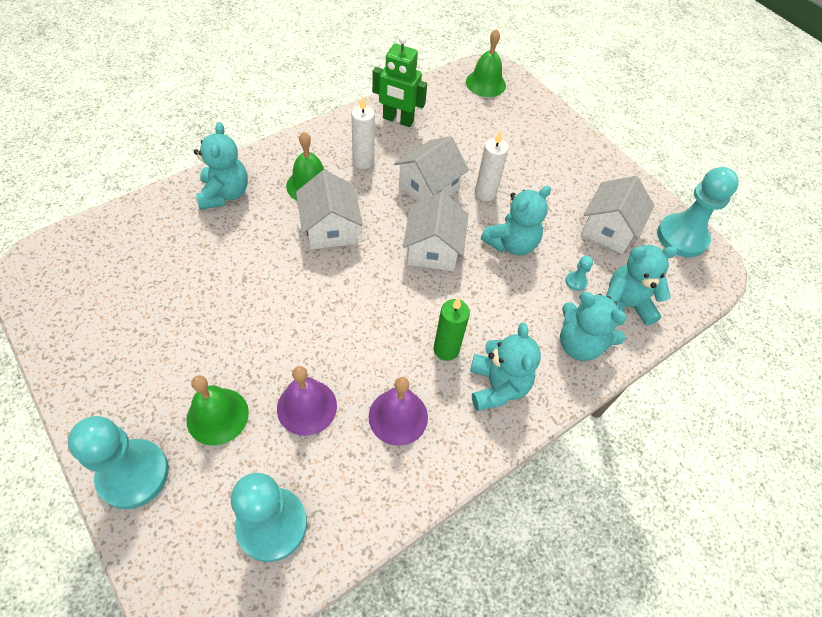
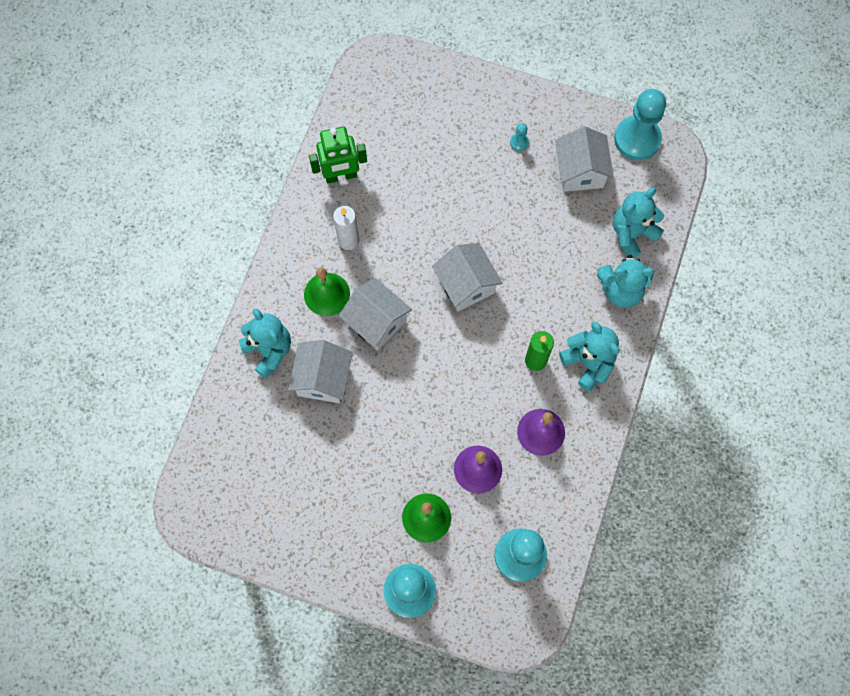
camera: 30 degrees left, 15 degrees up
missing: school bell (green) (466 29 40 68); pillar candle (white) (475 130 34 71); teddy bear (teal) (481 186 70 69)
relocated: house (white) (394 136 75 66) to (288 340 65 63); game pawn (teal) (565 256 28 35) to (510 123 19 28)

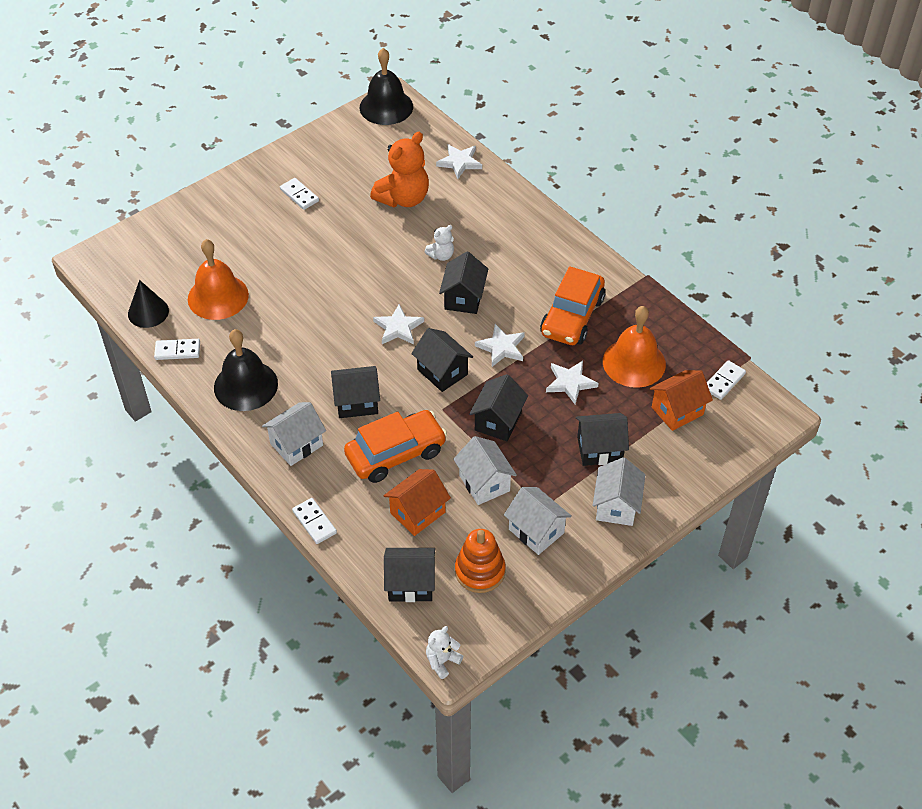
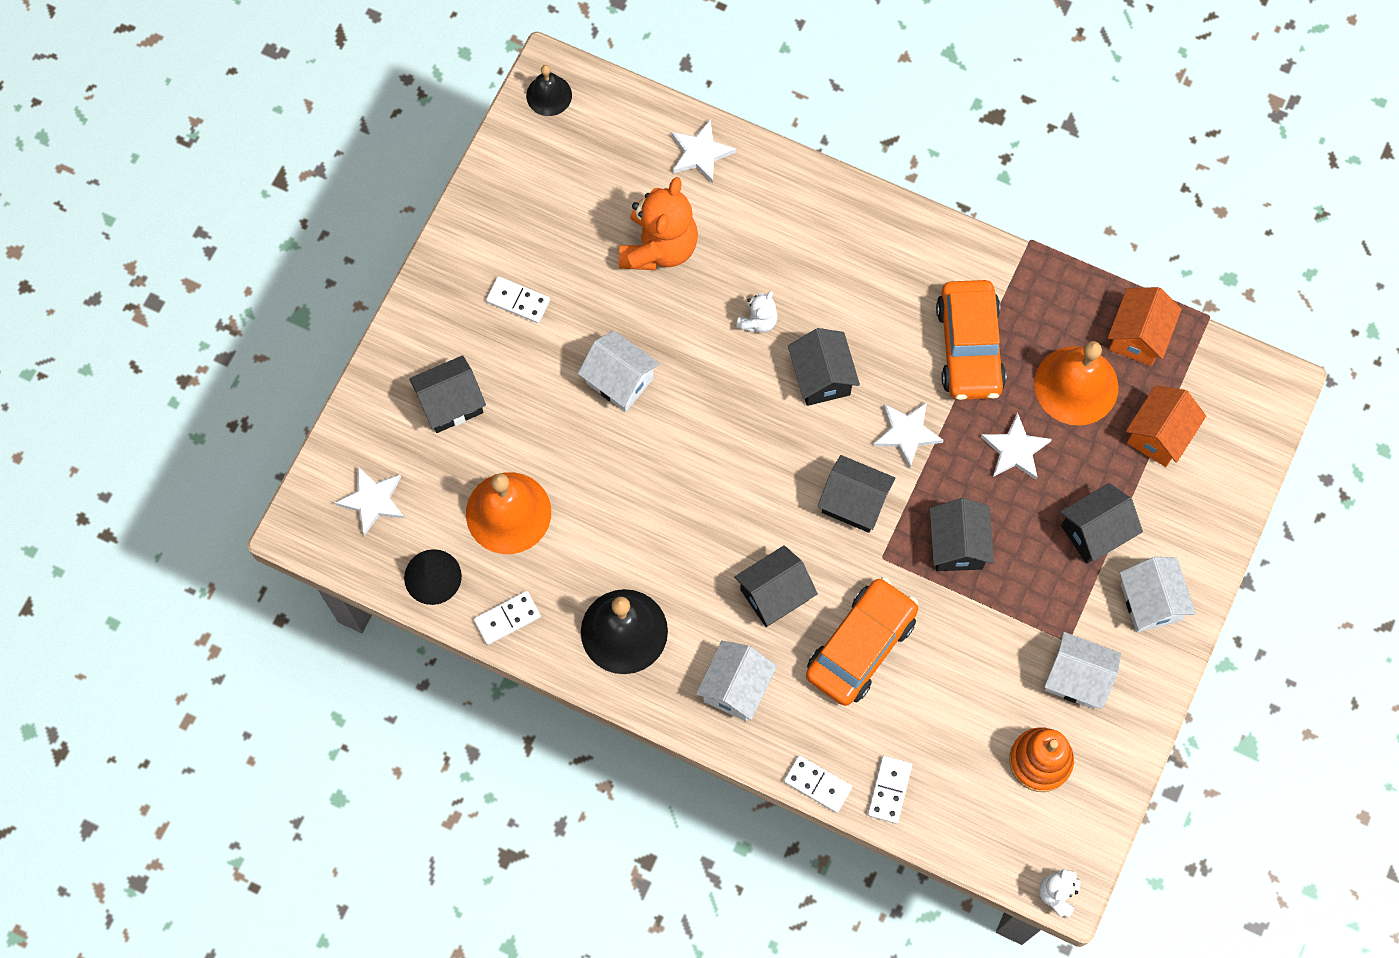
camera: 25 degrees left, 20 degrees up
relocated: five-pointed star (white) (373 304 51 41) to (335 467 70 69); house (orange) (384 469 67 67) to (1108 287 74 79); house (ebony) (384 548 51 54) to (409 355 77 78); house (white) (453 436 64 69) to (578 330 82 82); domino piece (white) (707 360 39 40) to (868 756 44 68)
size: school bell (ebony) (360 48 53 77) = (526 65 46 51) x0.57

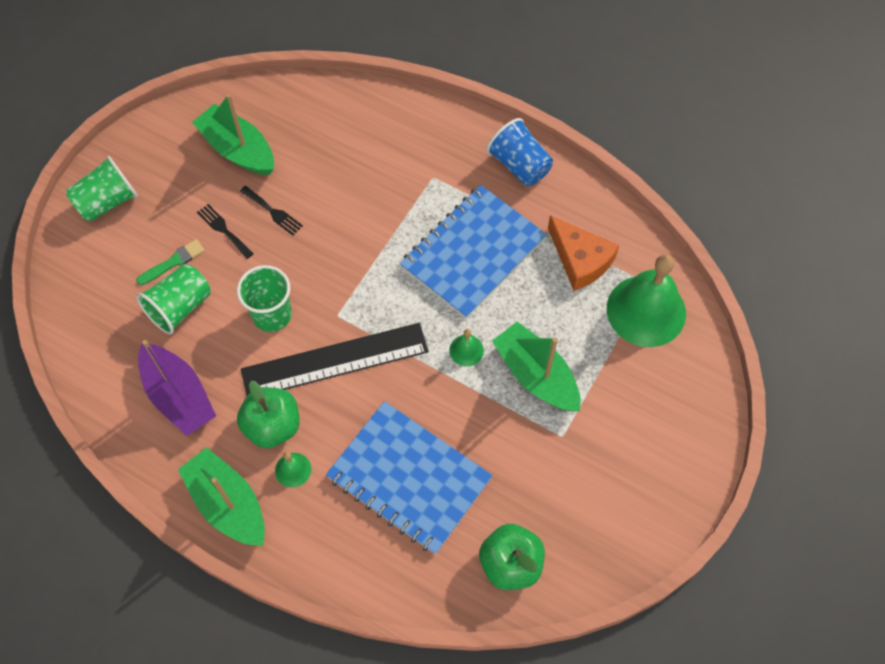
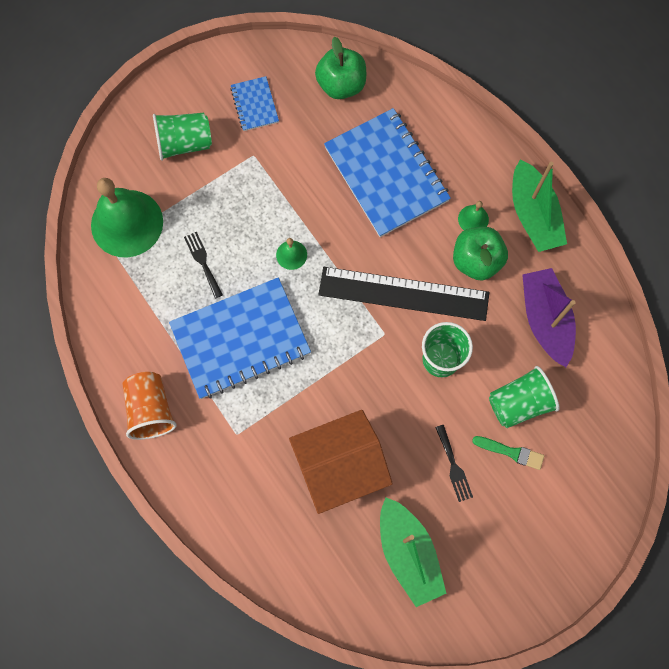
camera: 155 degrees left, 10 degrees up
missing: boat (green) (492 322 89 89); cheese (orange) (548 215 71 76)
appeared: notebook (cobalt) (230 76 49 55); house (orange) (289 410 104 104)
relocated: tumbler (green) (66 156 72 66) to (153 113 59 48); table fork (ebony) (240 186 63 49) to (184 232 39 67)
colour: tumbler (cobalt) (486 118 67 68) to tumbler (orange) (122 372 55 68)
spun: paintbrush (green) (136 239 69 46) = (472 436 72 34) 150 degrees counterclockwise

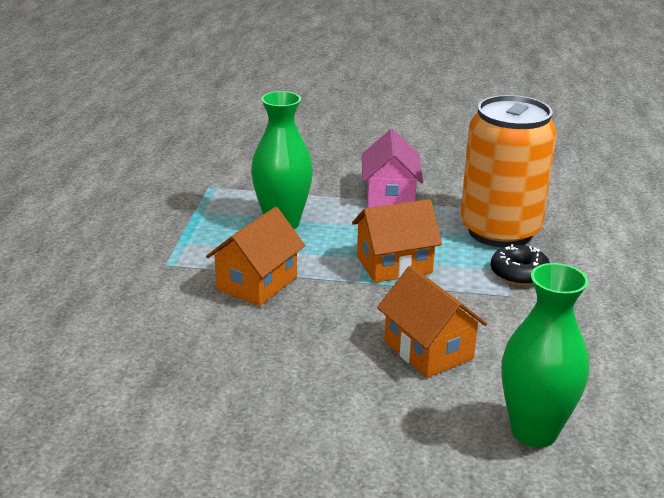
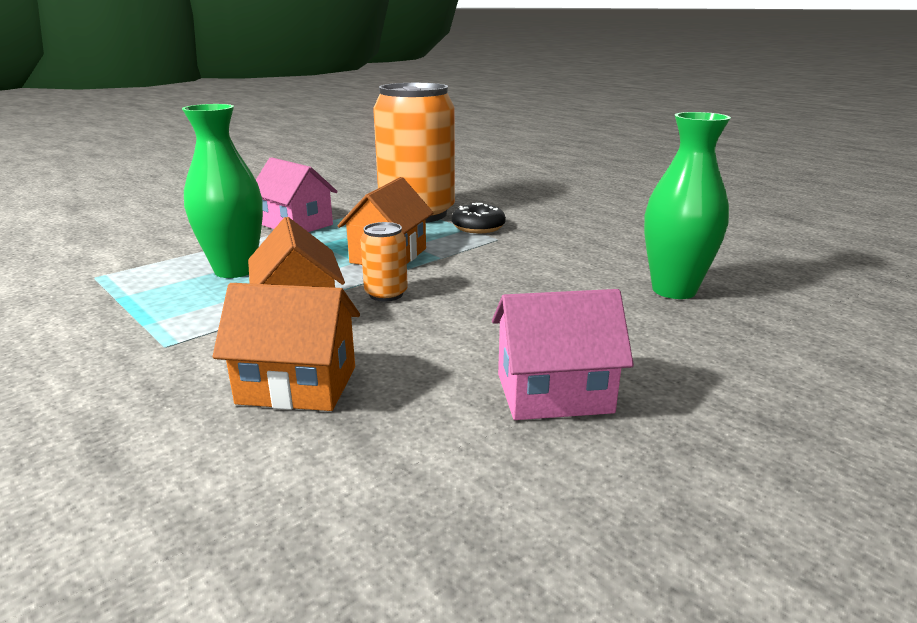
camera: 50 degrees left, 5 degrees down
appeared: soda can (orange) (361 222 47 80); house (rosy) (492 289 142 131)
relocated: house (orange) (377 265 110 113) to (213 283 147 128)

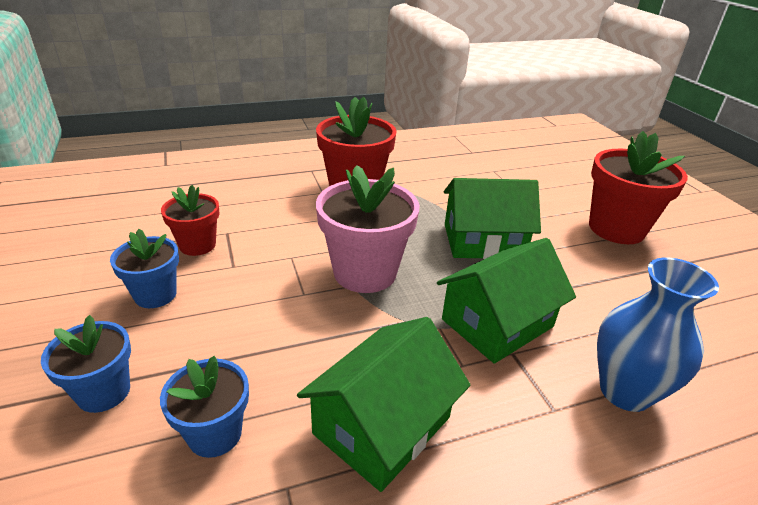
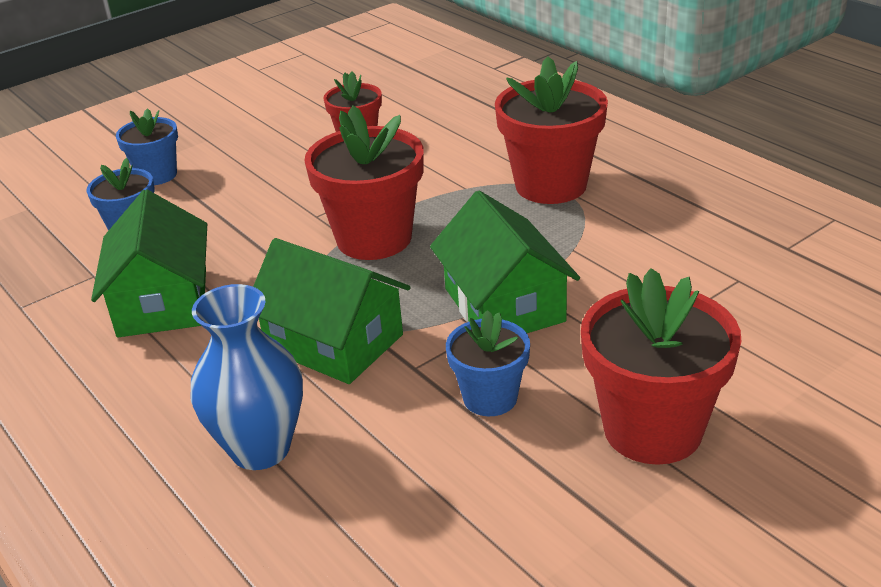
camera: 75 degrees right, 0 degrees up
relocated: flower pot (cobalt) (110 229 69 79) to (446 310 84 106)
colour: flower pot (rosy) (316 165 103 128) to flower pot (scarlet) (304 106 120 154)
spun: house (green) (297 317 173 175) = (91 189 116 148) 60 degrees clockwise

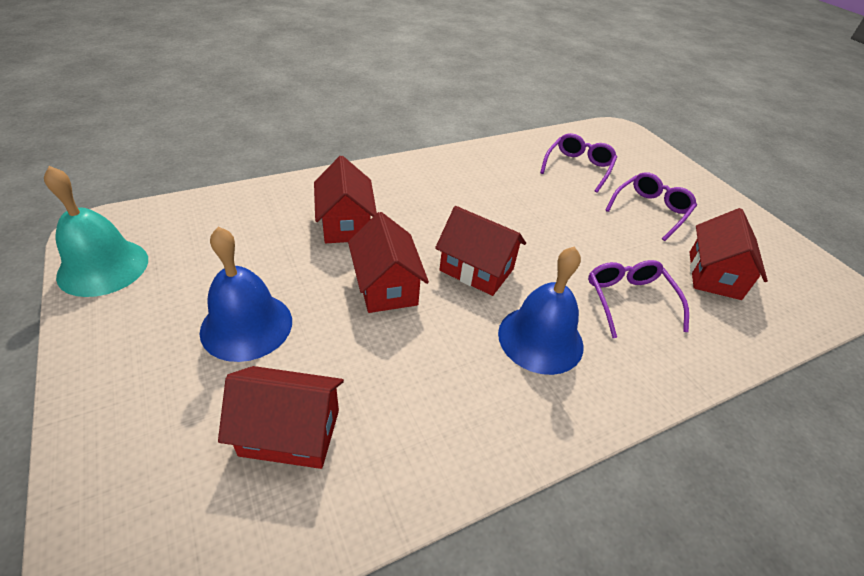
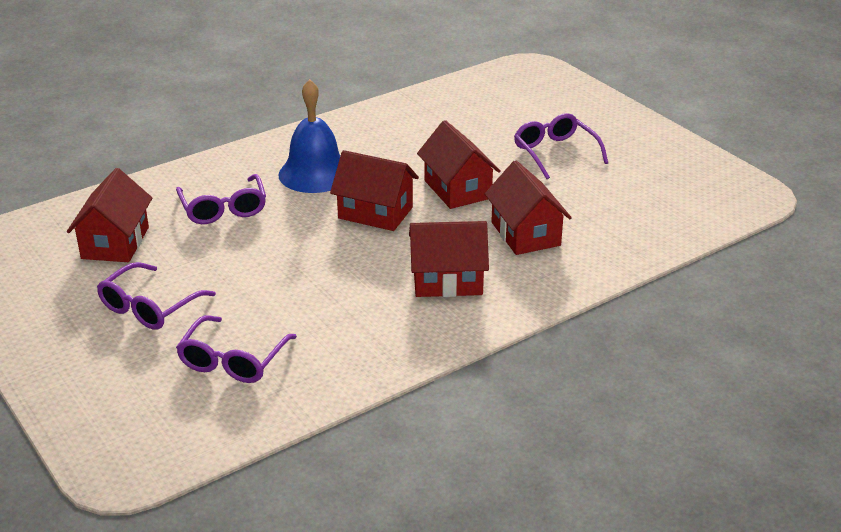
camera: 175 degrees right, 10 degrees down
missing: school bell (teal) (44 166 104 131)
relocated: house (scarlet) (218 366 126 103) to (409 221 80 76)
exchanged: school bell (cobalt) (200 227 92 135) to eyeglasses (violet) (514 113 94 66)

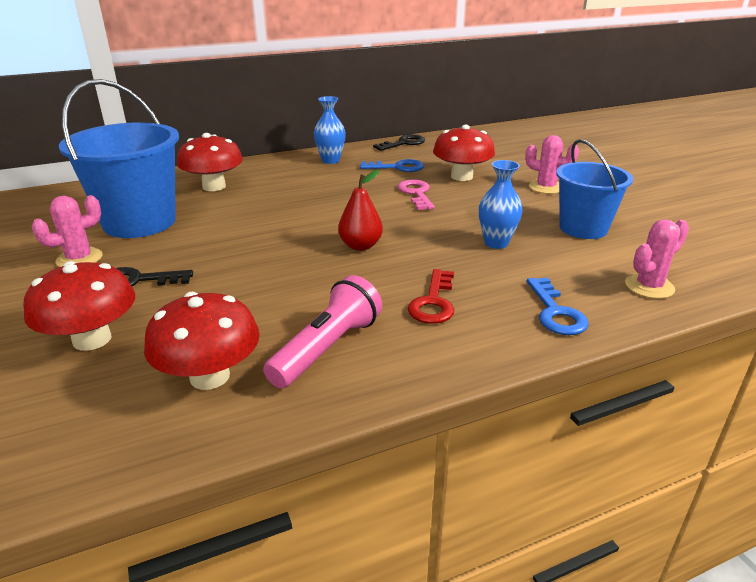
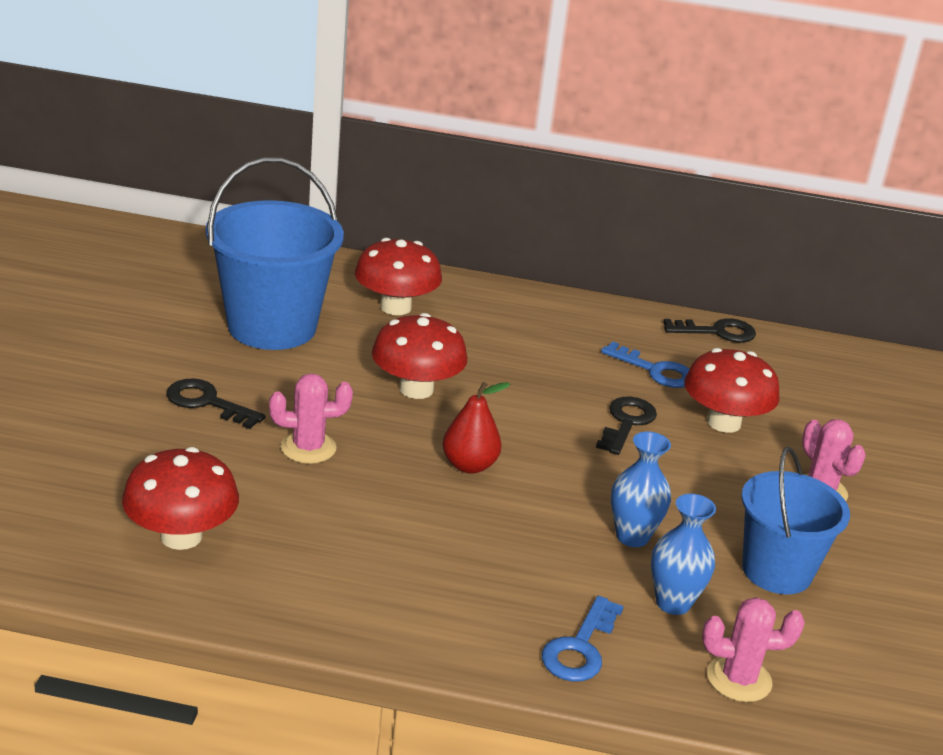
camera: 30 degrees right, 0 degrees up
missing: flashlight (rosy) (263 275 119 113); latchkey (scarlet) (408 269 46 55)
relocated: toadstool (scarlet) (23 261 112 90) to (372 313 96 86); saguaro cactus (rosy) (32 195 71 72) to (269 373 84 91); flower vase (cobalt) (314 96 32 68) to (651 494 65 121)
colour: latchkey (rosy) (398 179 37 31) to latchkey (ebony) (596 397 61 58)

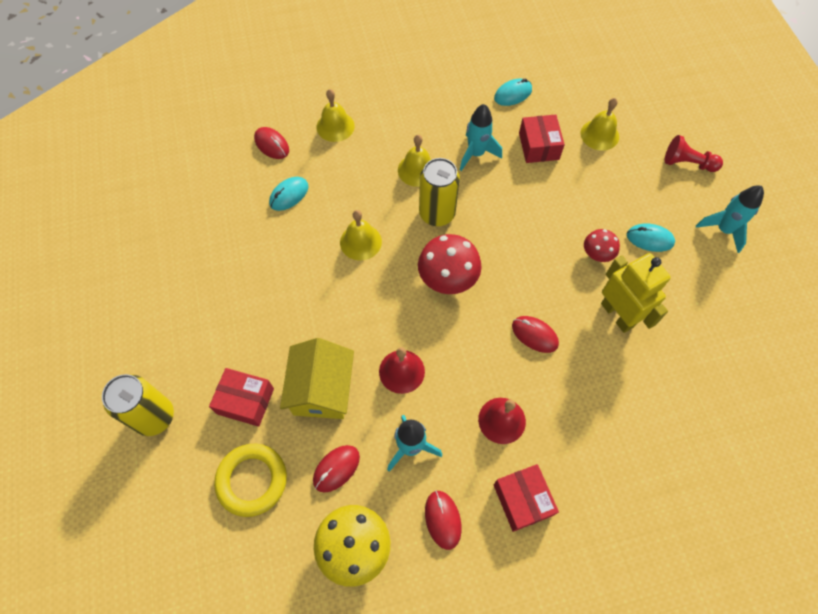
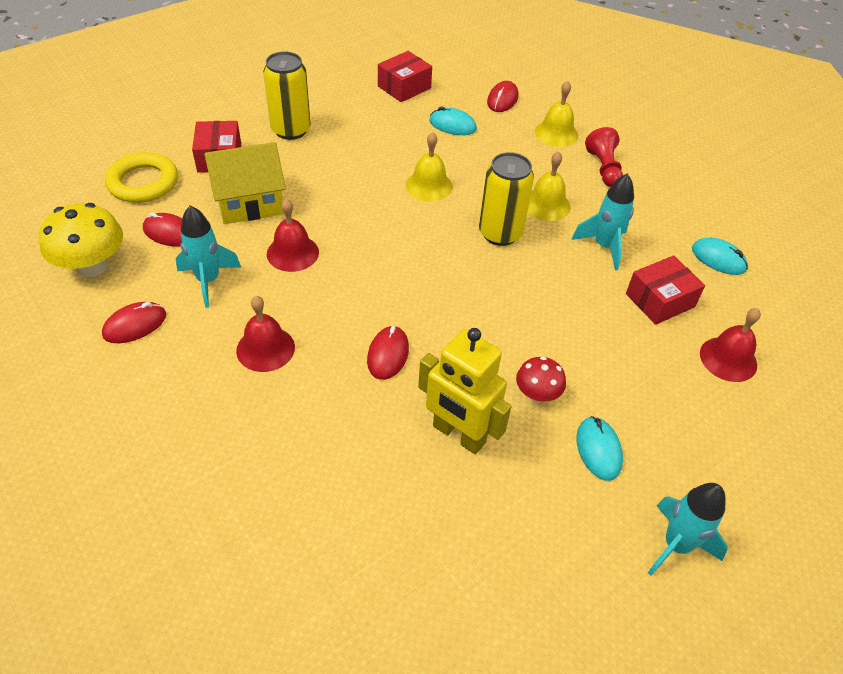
camera: 65 degrees right, 15 degrees down
missing: toadstool (scarlet) (418 234 64 60)
relocated: soda can (yellow) (102 374 72 62) to (263 51 47 89); package (scarlet) (494 464 65 68) to (378 51 54 51); game pawn (scarlet) (665 135 58 37) to (585 127 38 60)
colour: school bell (yellow) (581 98 38 53) to school bell (scarlet) (700 308 61 74)
spun: robot (yellow) (601 253 70 80) = (418 328 94 126) 90 degrees clockwise

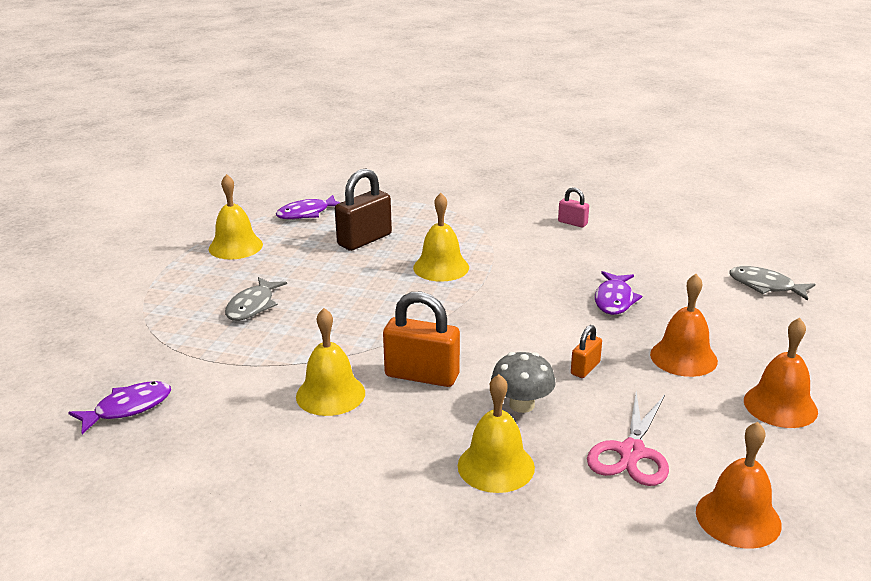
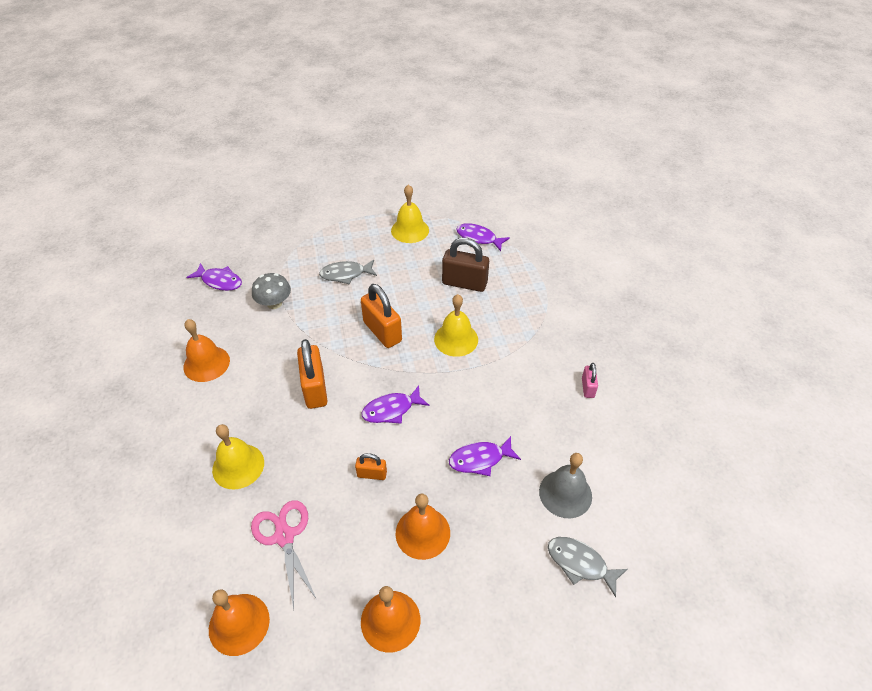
camera: 60 degrees right, 20 degrees up
missing: school bell (yellow) (296 308 69 108)
appeared: school bell (orange) (183 319 47 63); padlock (orange) (361 284 41 64); toy fish (violet) (362 385 67 39); school bell (grey) (539 453 53 65)
relocated: toadstool (grey) (491 352 65 61) to (252 273 39 36)
spun: scissors (rosy) (587 391 82 95) = (251 500 66 109) 75 degrees clockwise; toy fish (grey) (729 266 86 35) = (548 537 80 60) 60 degrees counterclockwise

